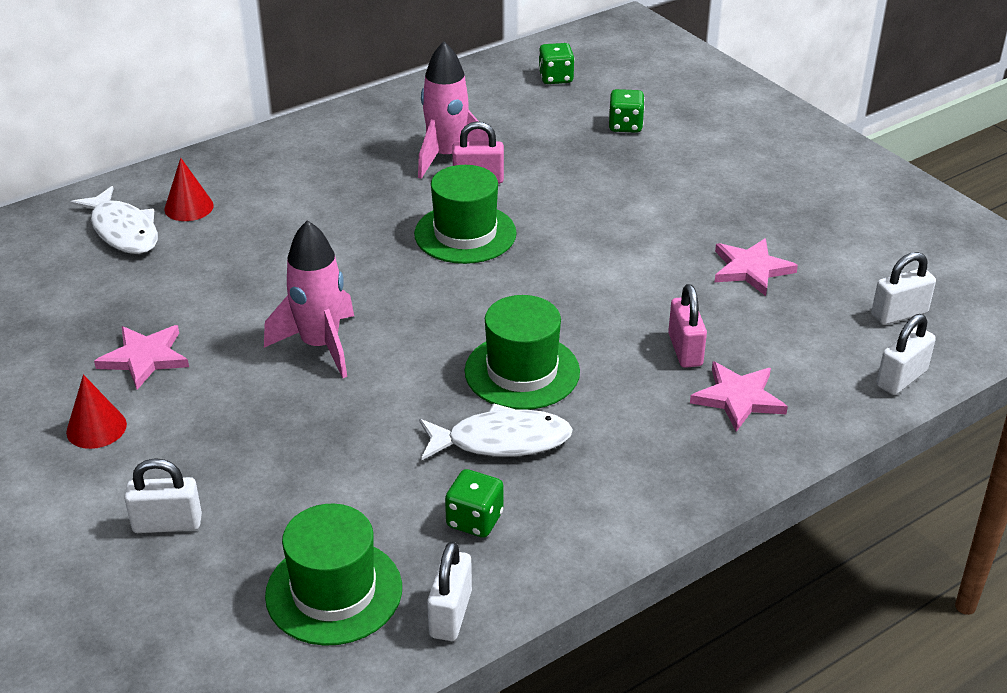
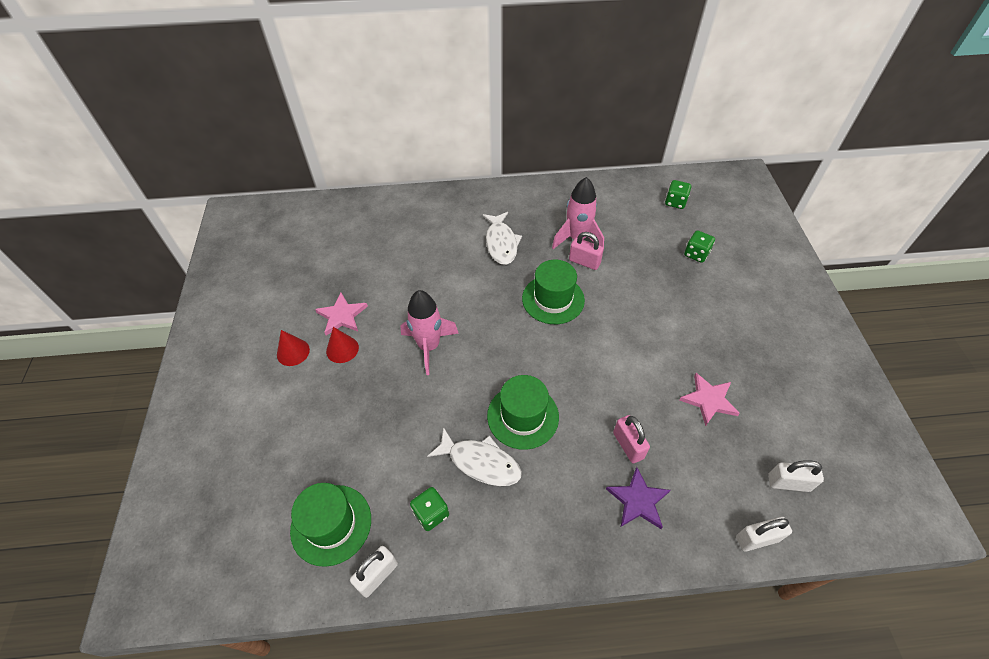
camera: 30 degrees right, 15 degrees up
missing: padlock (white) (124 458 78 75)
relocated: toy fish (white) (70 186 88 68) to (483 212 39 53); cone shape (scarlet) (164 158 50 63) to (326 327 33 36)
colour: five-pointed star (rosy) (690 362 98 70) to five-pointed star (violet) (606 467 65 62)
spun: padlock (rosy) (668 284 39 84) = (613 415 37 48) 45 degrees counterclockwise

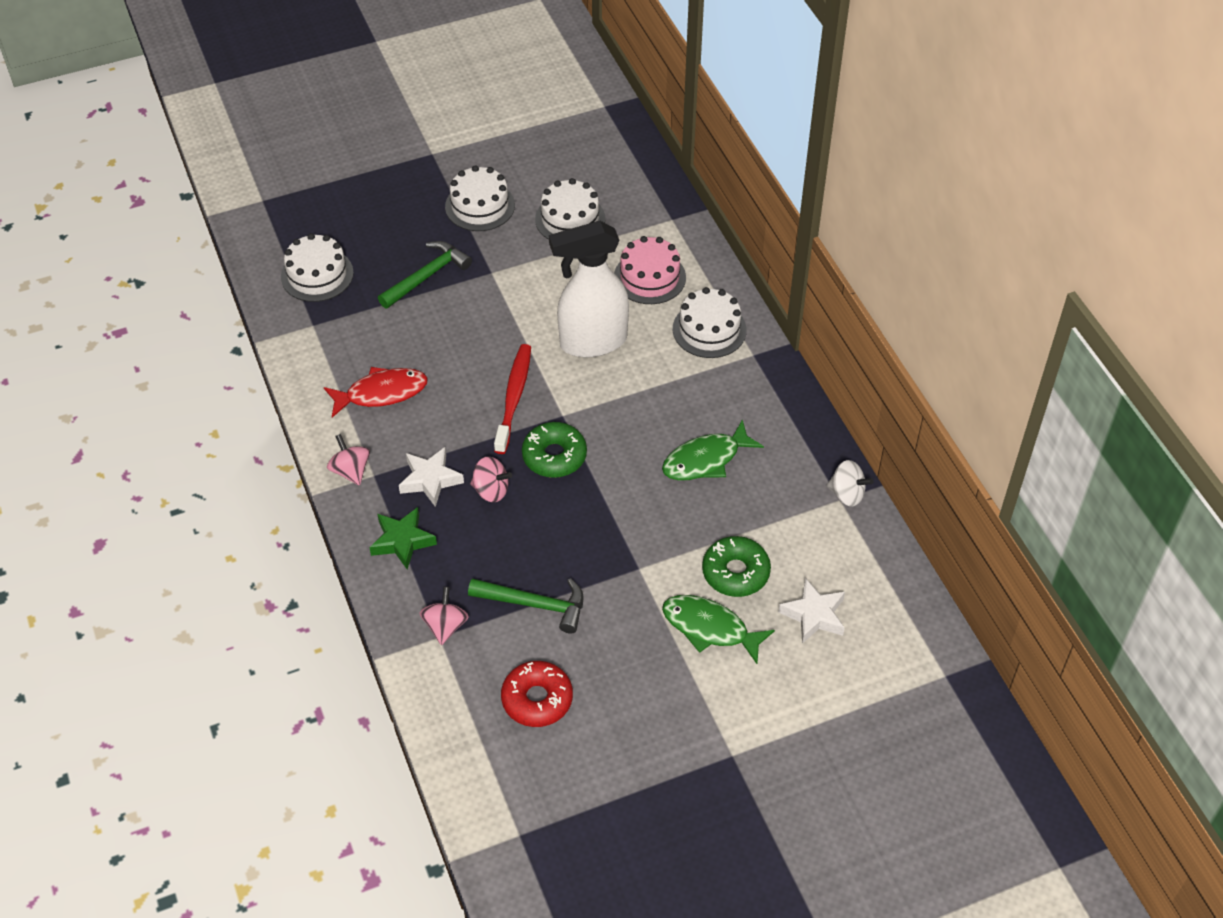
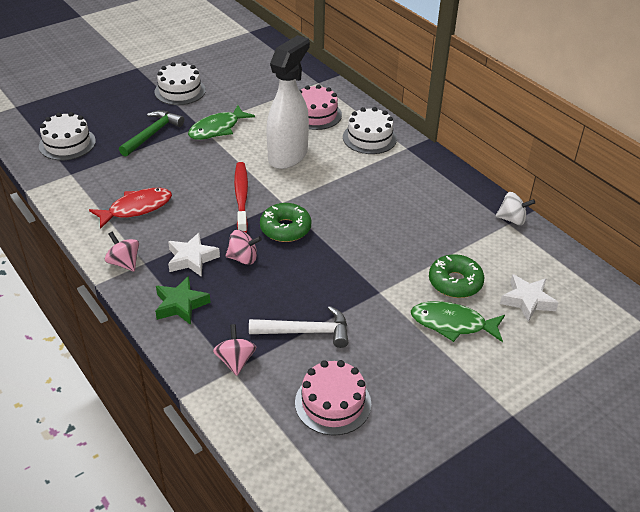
camera: 15 degrees left, 10 degrees down
missing: cake (white) (535 178 70 62)
relocated: toy fish (green) (662 419 102 62) to (188 105 67 35)
exchanged: glazed donut (scarlet) (501 661 72 66) to cake (rosy) (295 360 76 76)
colour: carpenter's hammer (green) (468 578 116 56) to carpenter's hammer (white) (249 306 100 42)
spun: spray bottle (white) (549 221 80 137) = (267 35 43 134) 150 degrees clockwise

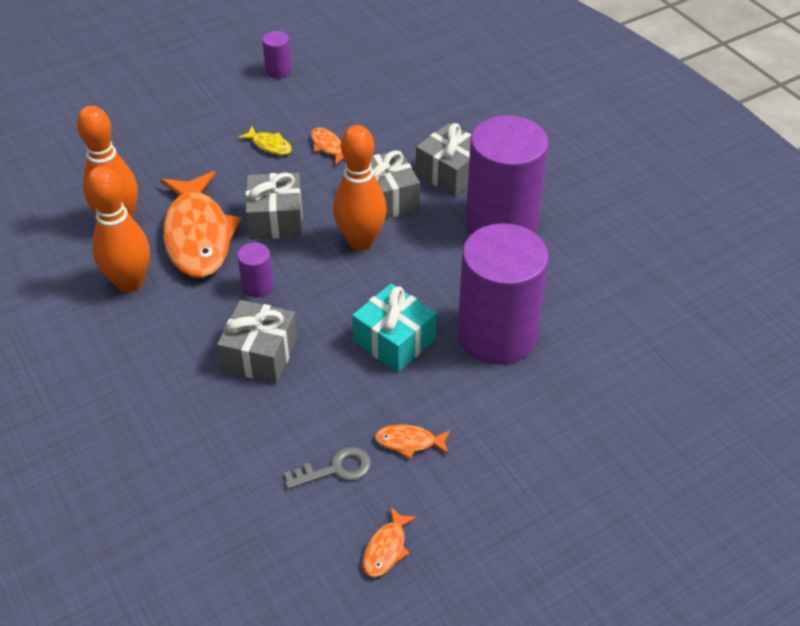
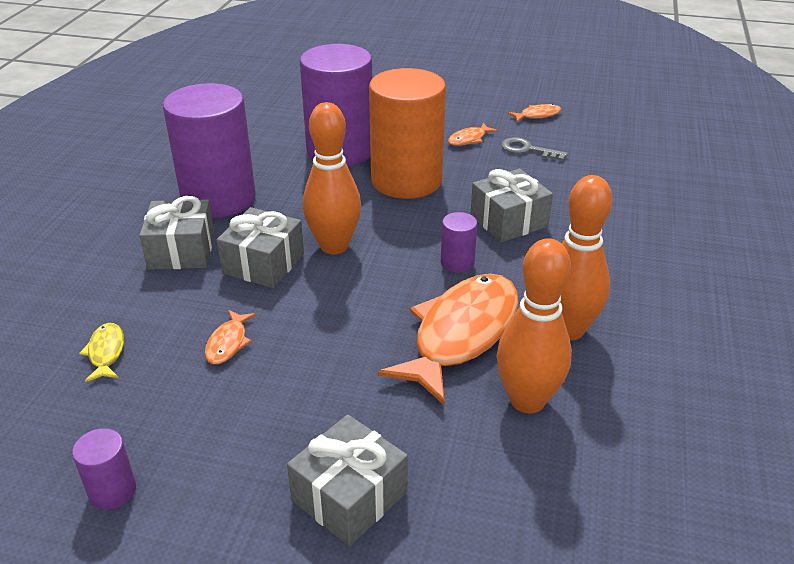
camera: 135 degrees left, 10 degrees down
relocated: toy fish (yellow) (238 127 54 28) to (79 323 45 59); wrapped gift (grey) (245 173 58 66) to (287 414 121 132)
exchanged: wrapped gift (teal) (352 283 85 89) to cylinder (orange) (369 68 77 131)
spun: toy fish (orange) (375 425 75 34) = (448 123 50 23) 90 degrees clockwise

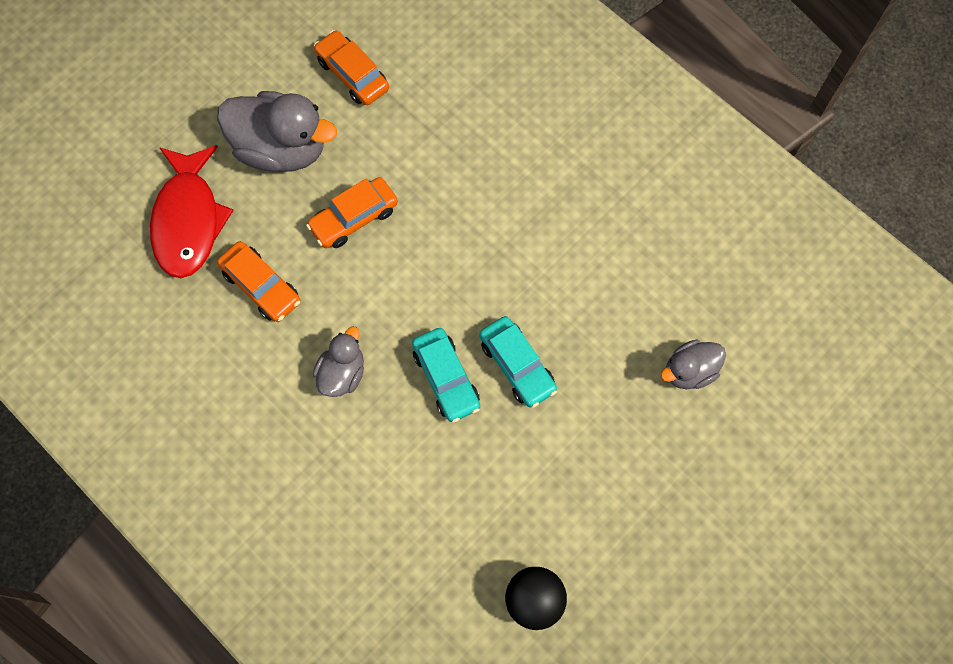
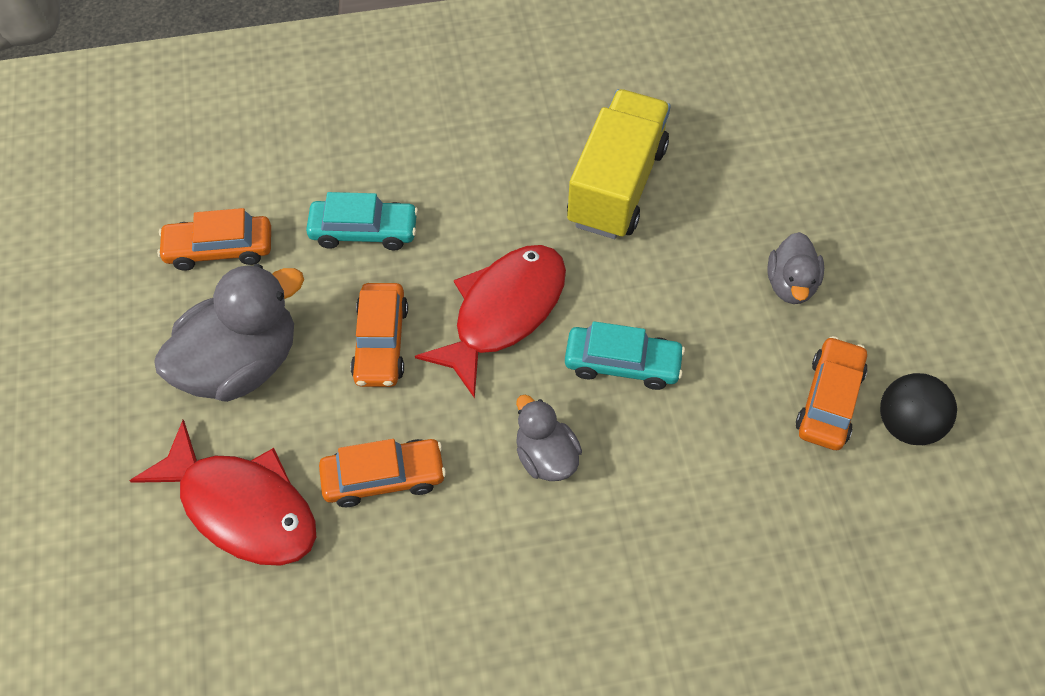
camera: 55 degrees left, 10 degrees down
appeared: toy fish (scarlet) (415 245 151 154); toy truck (yellow) (567 89 104 150); car (orange) (796 336 72 114)
relocated: car (teal) (479 316 78 92) to (306 192 112 58); toy duck (grey) (661 339 65 50) to (767 232 57 72)

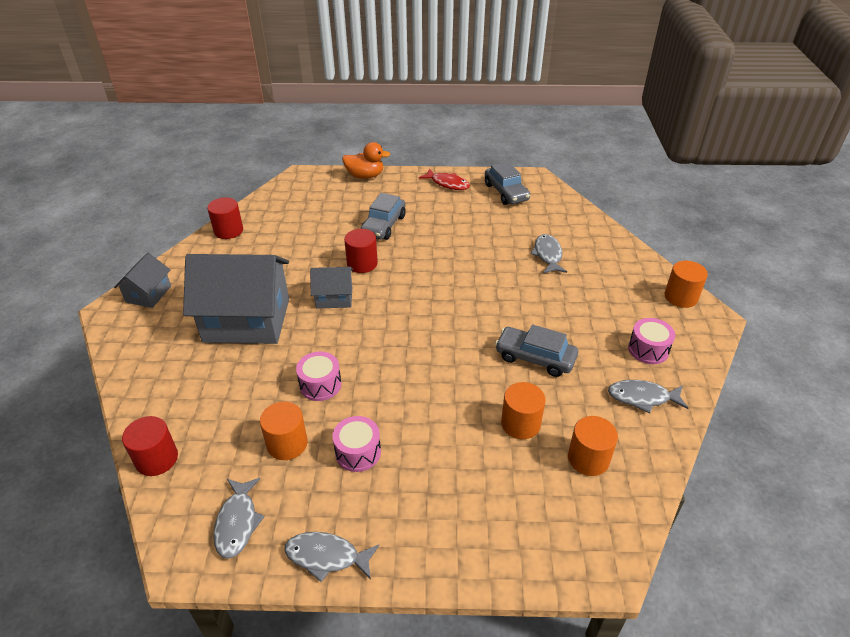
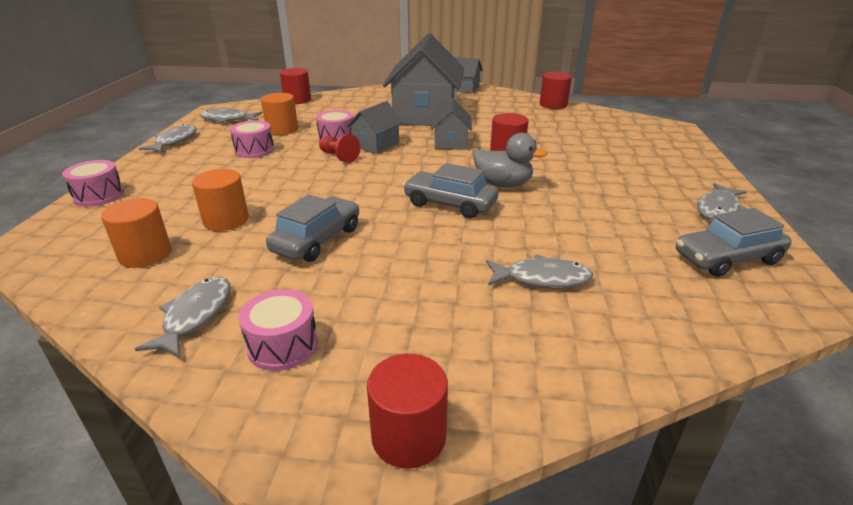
camera: 95 degrees right, 10 degrees down
missing: toy duck (orange) (342 142 48 37)
appeared: toy drum (rosy) (62 160 62 47); game pawn (scarlet) (319 134 41 29); house (grey) (347 101 56 53); toy duck (grey) (473 133 74 54)
relocated: car (grey) (361 193 45 47) to (403 163 95 56)
colour: toy fish (scarlet) (419 168 51 22) to toy fish (grey) (697 183 51 37); cylinder (orange) (664 261 44 47) to cylinder (scarlet) (367 354 81 115)

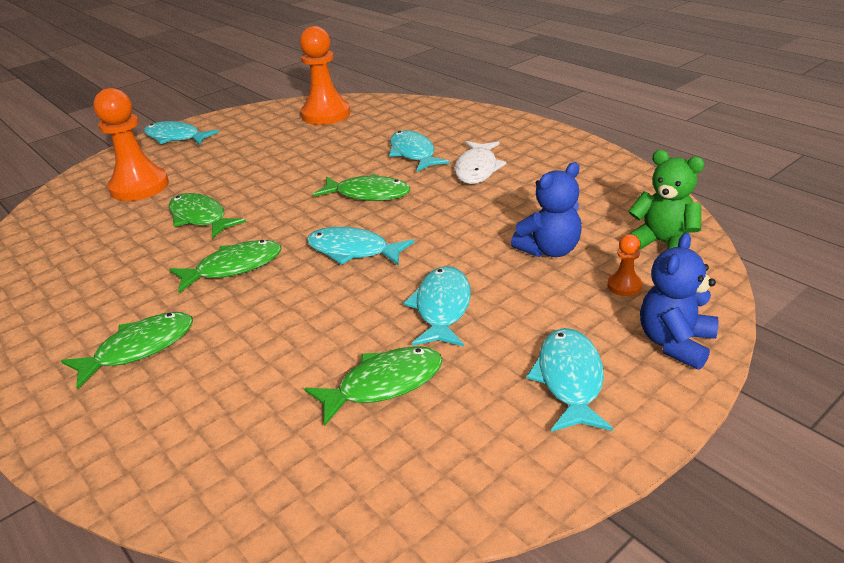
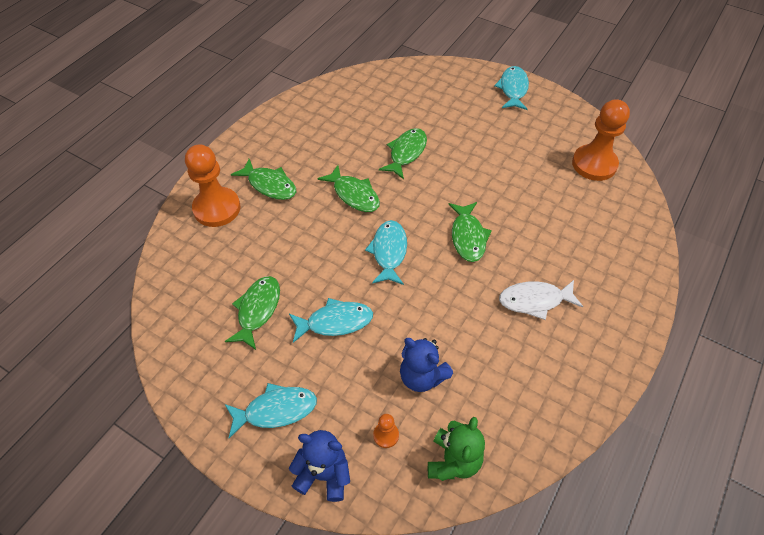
camera: 70 degrees right, 20 degrees up
missing: toy fish (teal) (389 130 61 42)
relocated: game pawn (orange) (93 88 76 113) to (185 144 55 83)
spun: toy fish (green) (304 346 139 80) = (225 276 55 74) 120 degrees counterclockwise

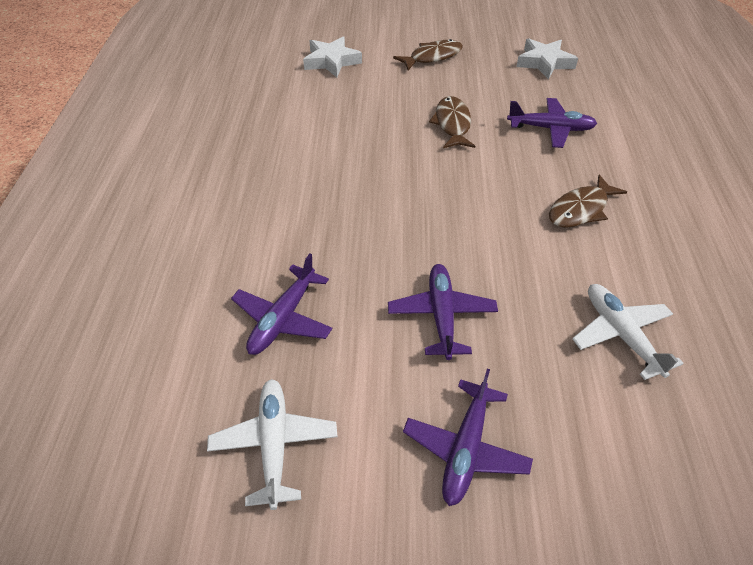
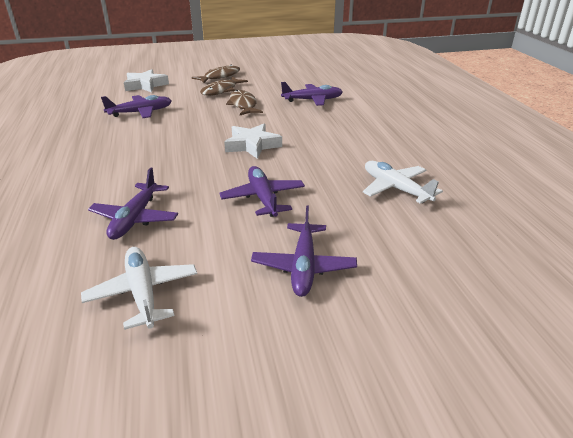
camera: 15 degrees left, 15 degrees down
appeared: plane (violet) (101 95 71 23)
relocated: five-pointed star (white) (516 38 62 42) to (224 123 58 36); toy fish (russet) (549 174 78 54) to (200 77 48 19)

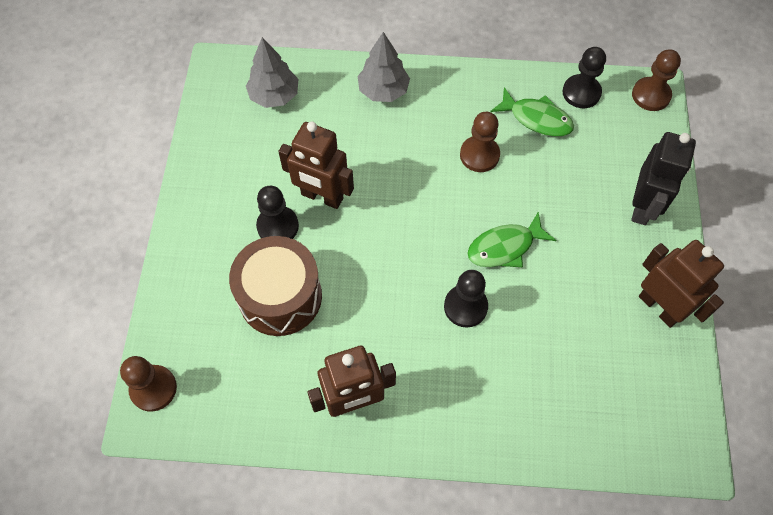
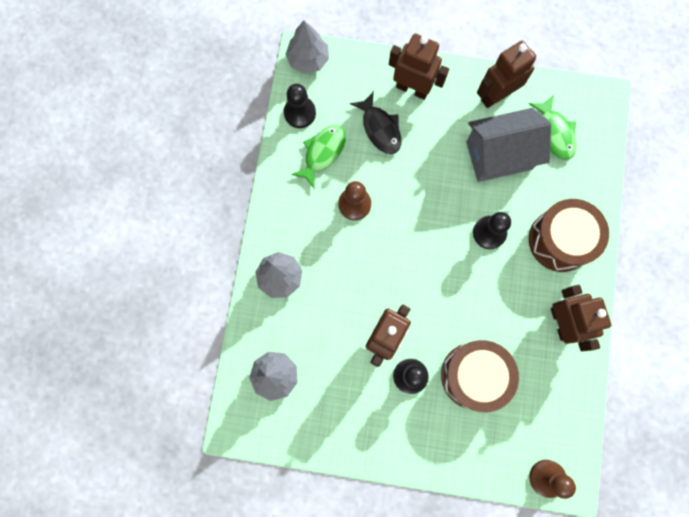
camera: 85 degrees left, 15 degrees up
appeared: toy fish (ebony) (350 91 51 63); house (grey) (466 108 85 74); toy drum (russet) (529 199 80 73)
relocated: toy fish (green) (467 212 89 55) to (529 95 47 65)
exchanged: game pawn (russet) (632 49 49 62) to toy tree (grey) (285 21 44 53)
colour: robot (ebony) (631 132 65 93) to robot (russet) (389 34 60 66)

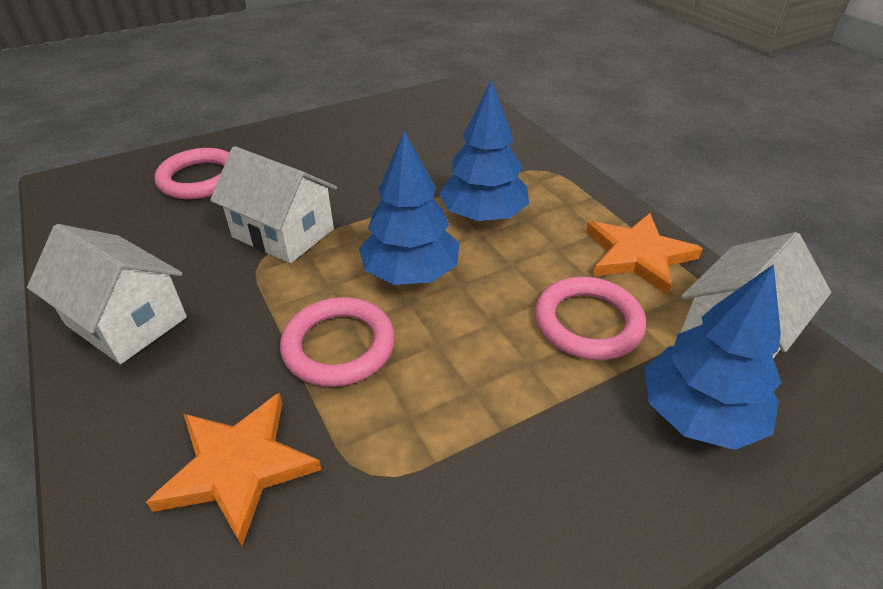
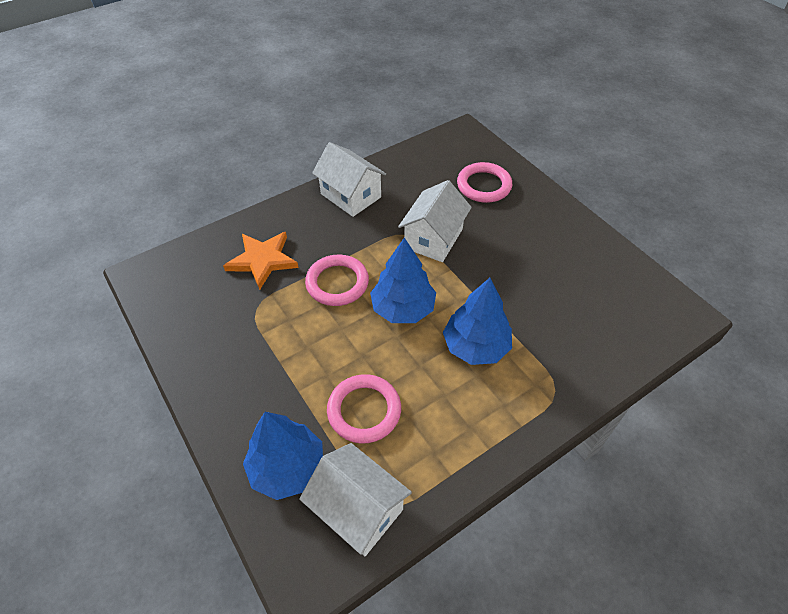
camera: 85 degrees right, 10 degrees up
missing: five-pointed star (orange) (586 213 117 82)
spun: house (white) (27 224 160 140) = (312 142 74 75) 75 degrees counterclockwise

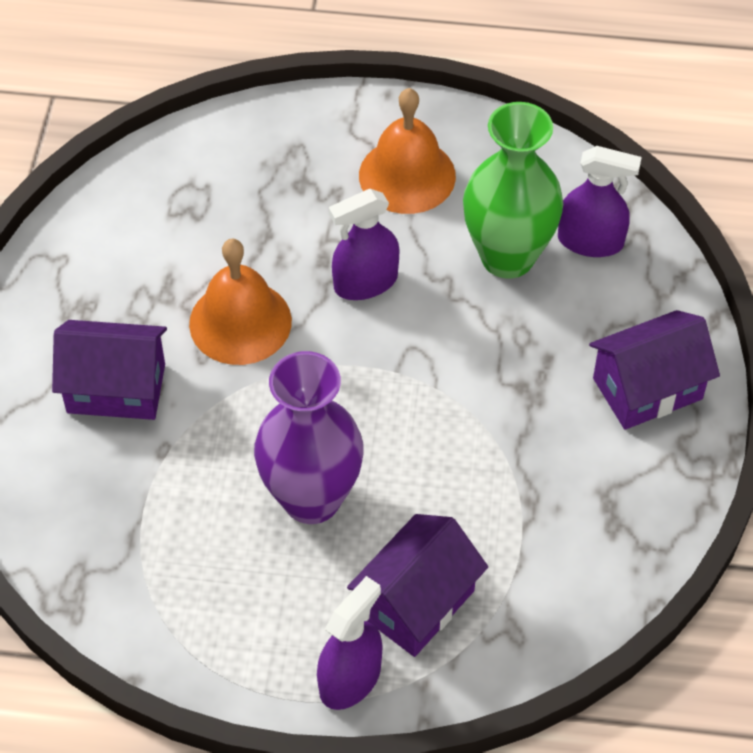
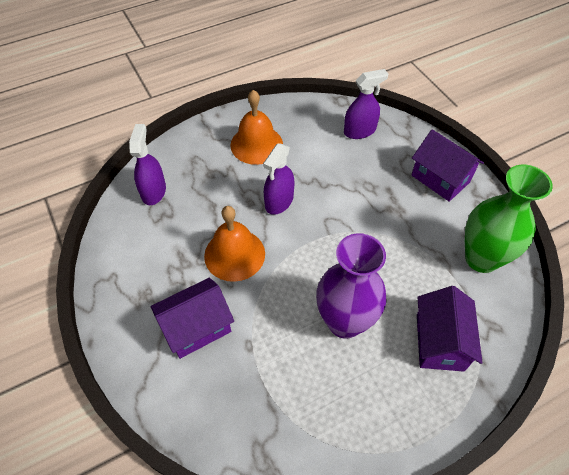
camera: 35 degrees left, 0 degrees up
relocated: spray bottle (violet) (317 576 65 134) to (129 124 37 81); flower vase (green) (463 102 100 177) to (465 165 88 108)
spun: house (violet) (589 310 131 120) = (411 130 73 72) 75 degrees counterclockwise

